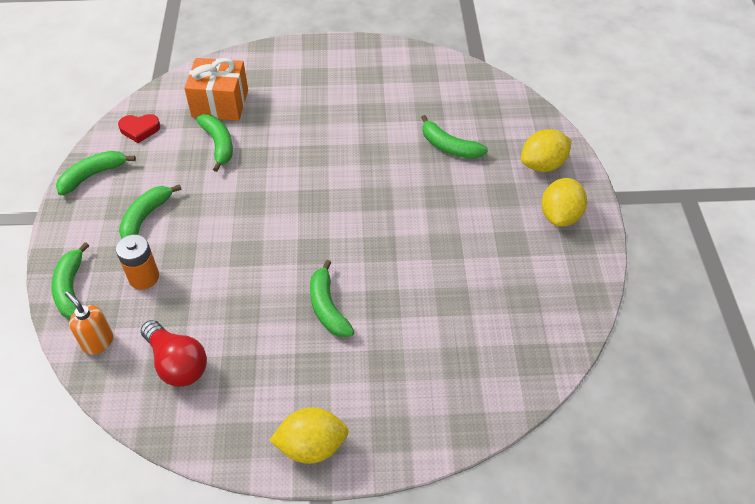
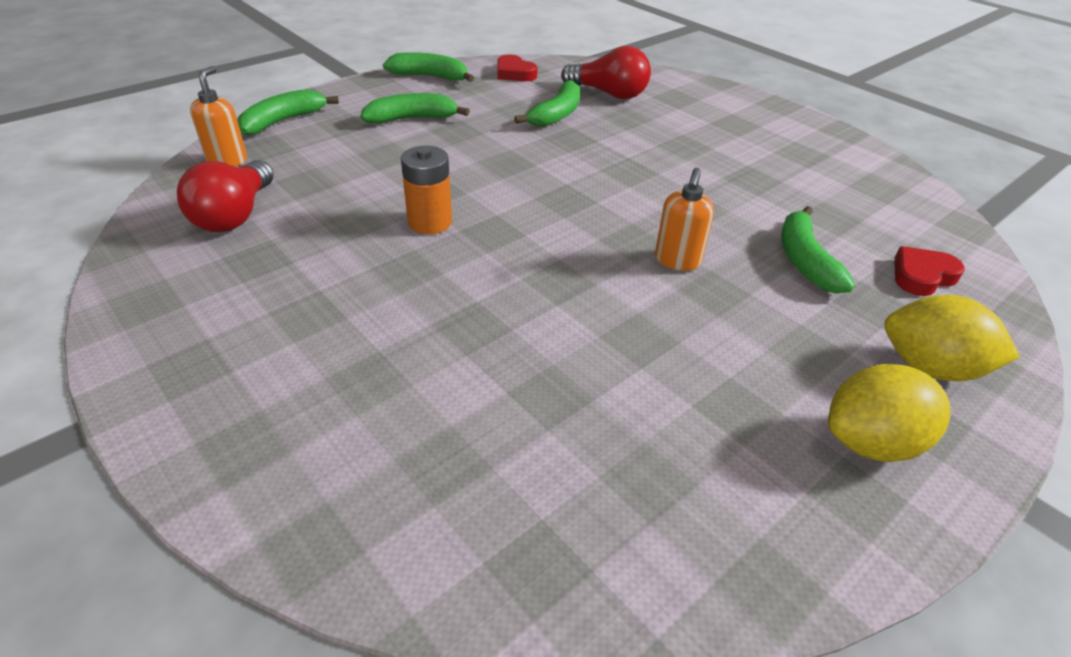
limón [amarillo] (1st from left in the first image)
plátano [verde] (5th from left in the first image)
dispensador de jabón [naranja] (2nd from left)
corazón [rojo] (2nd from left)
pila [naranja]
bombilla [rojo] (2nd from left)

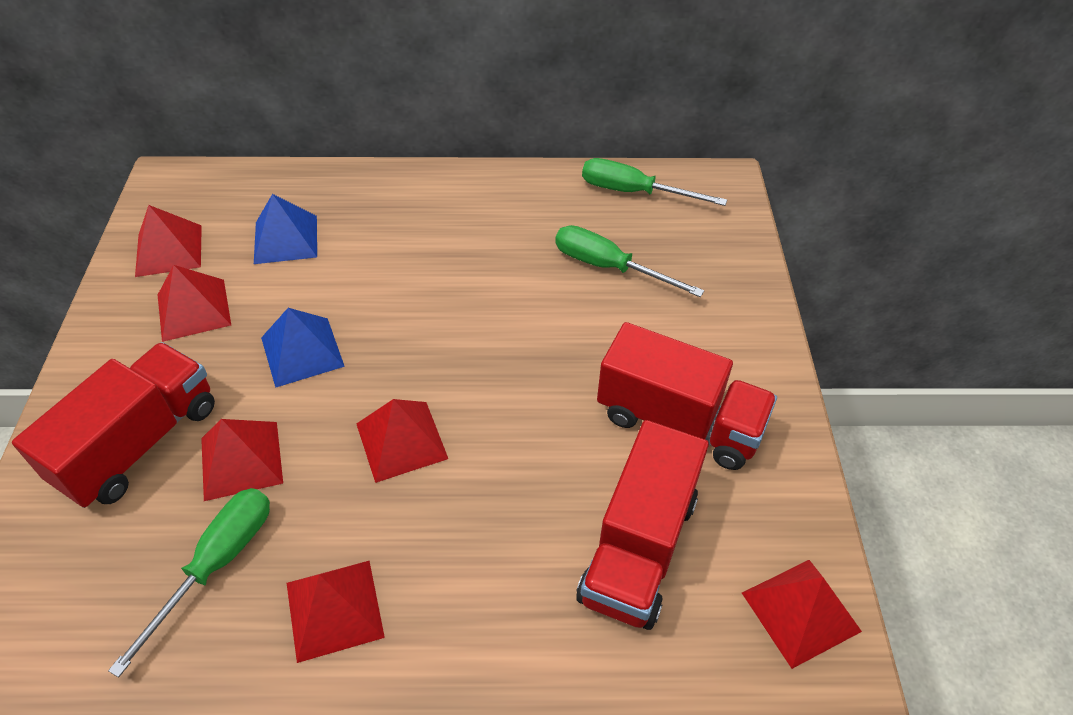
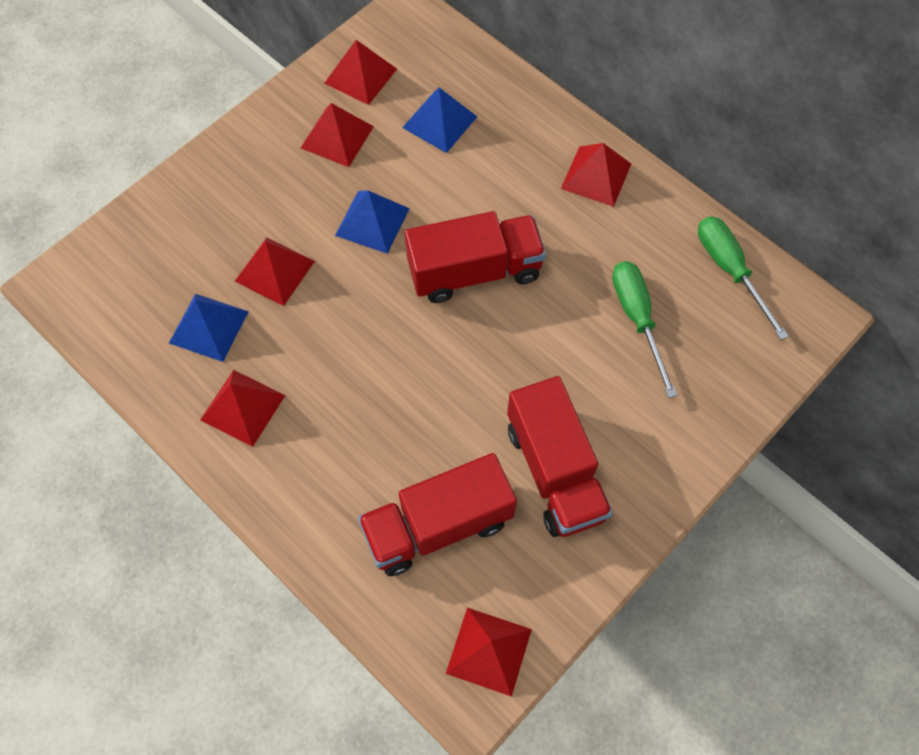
camión [rojo] (2nd from left)
pirámide [rojo] (6th from left)
pirámide [azul] (1st from left)

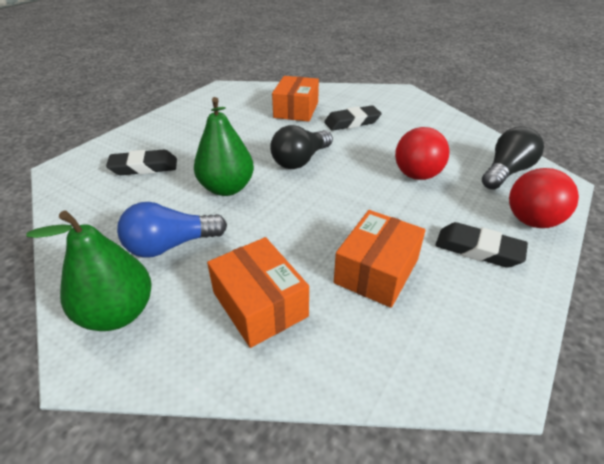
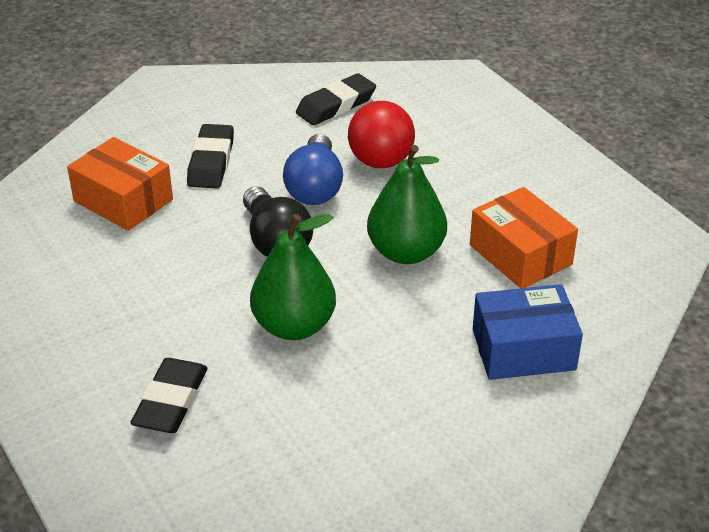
bombilla [negro] (2nd from left in the first image)
pelota [rojo] (2nd from left in the first image)
pera [verde] (2nd from left)
bombilla [azul]
goma de borrar [negro] (3rd from left)
caja [azul]

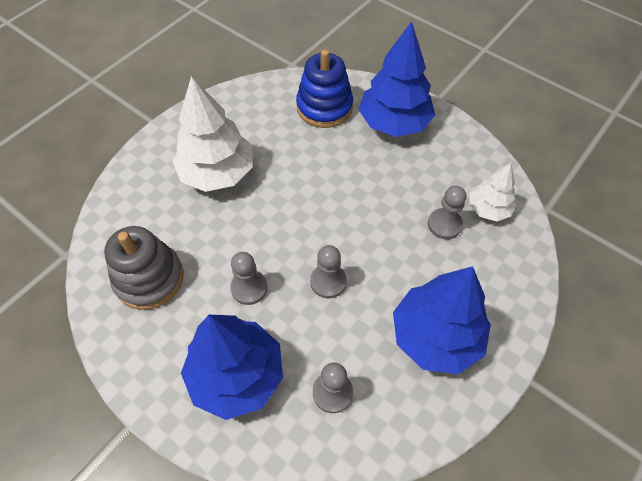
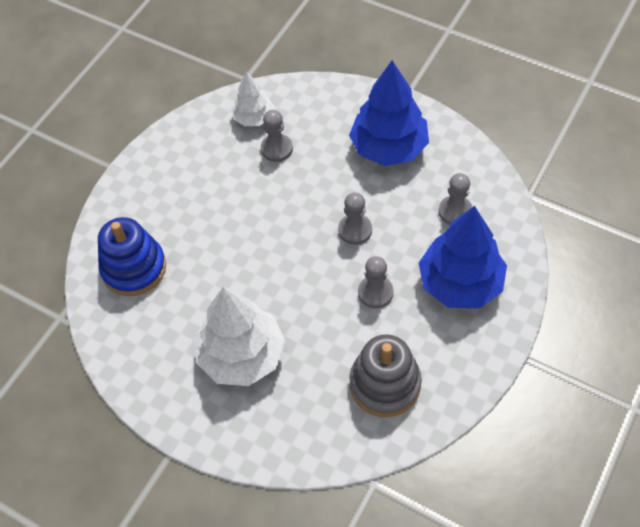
árbol [azul] (2nd from left in the first image)

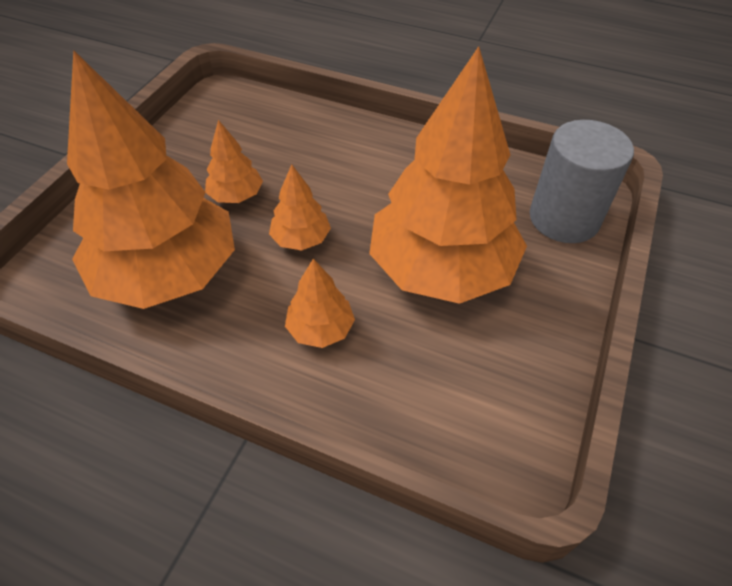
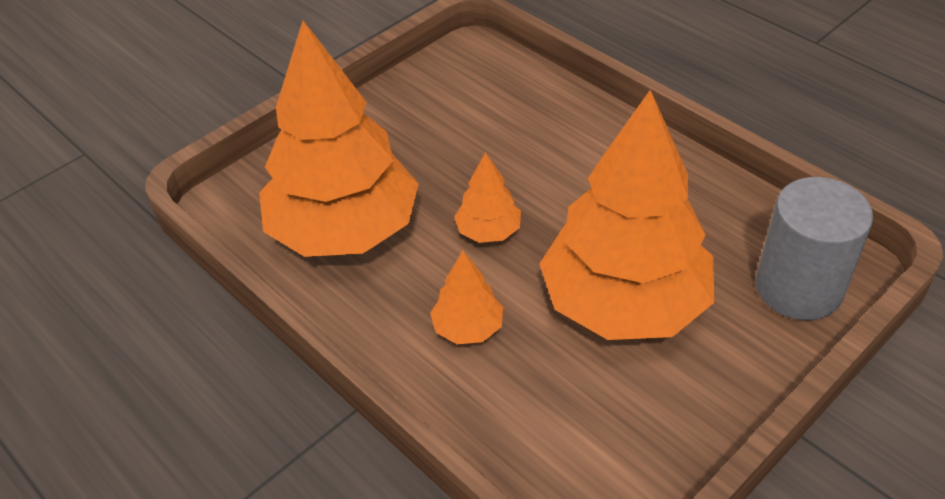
árbol [naranja] (2nd from left in the first image)

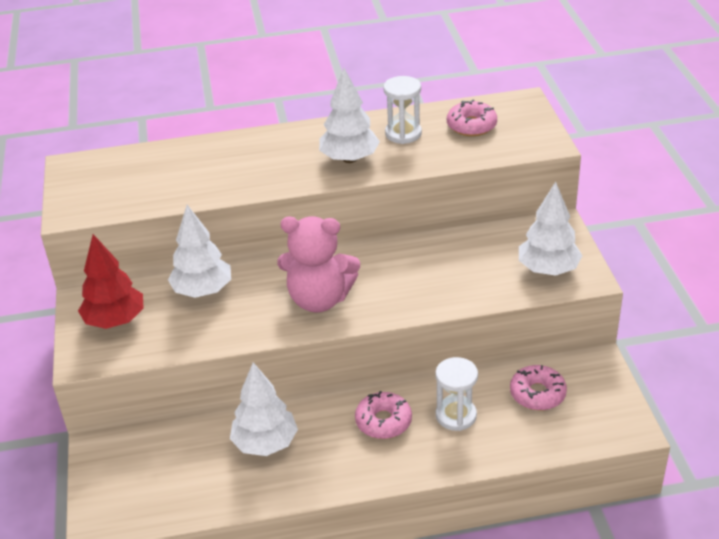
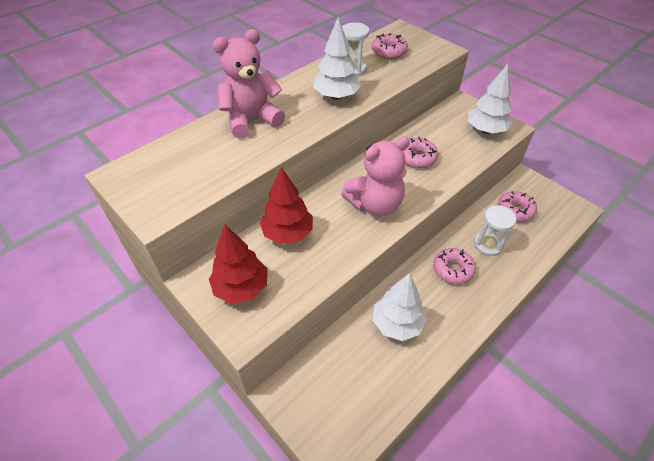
osito [rosa] (1st from left)
rosquilla [rosa] (2nd from left)
árbol [rojo] (2nd from left)

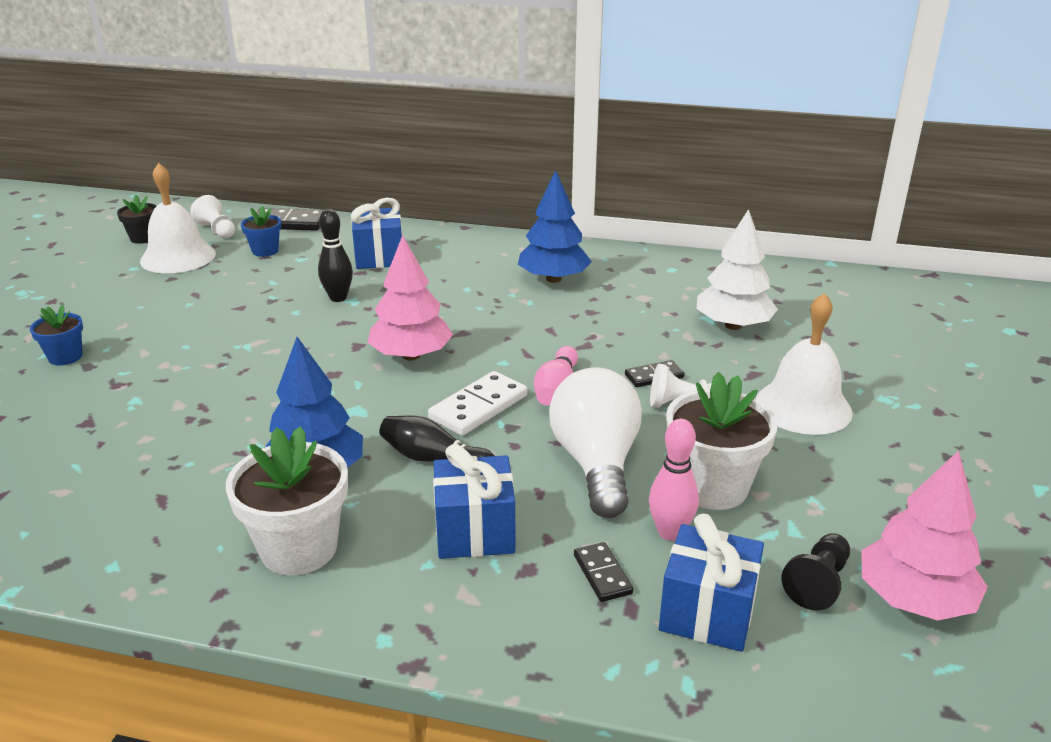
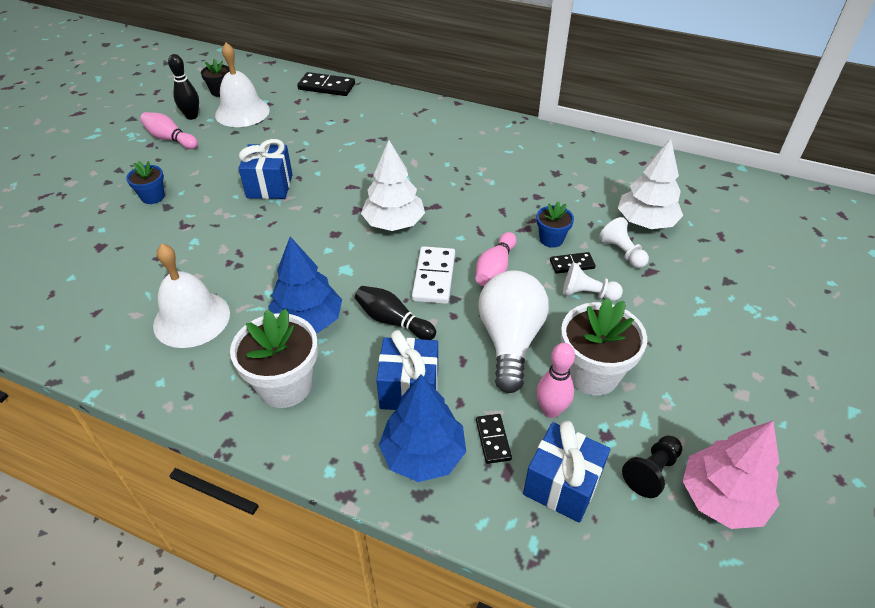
bolo [rosa] (1st from left)
peón [blanco] (2nd from left)
maceta [azul] (2nd from left)
bolo [negro] (1st from left)
regalo [azul] (1st from left)
árbol [azul] (2nd from left)
campana [blanco] (1st from left)
árbol [blanco] (1st from left)
ficha de dominó [blanco]

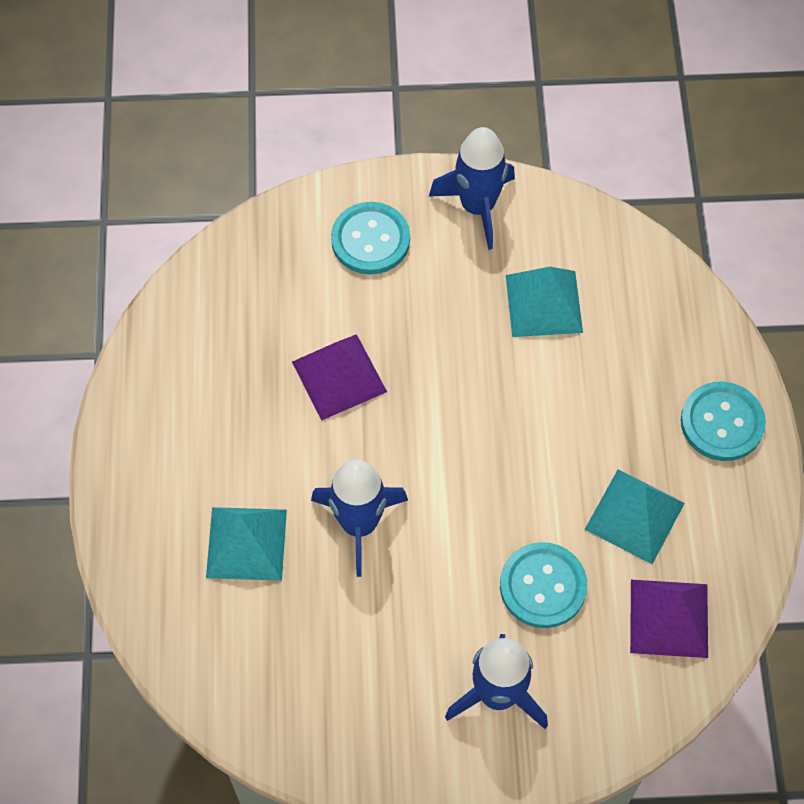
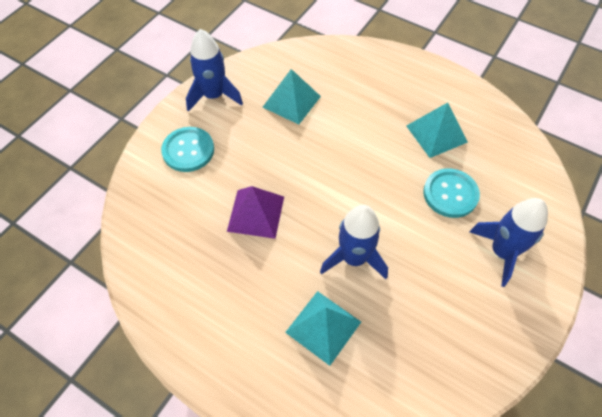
pirámide [morado] (2nd from left in the first image)
botón [turquesa] (3rd from left in the first image)

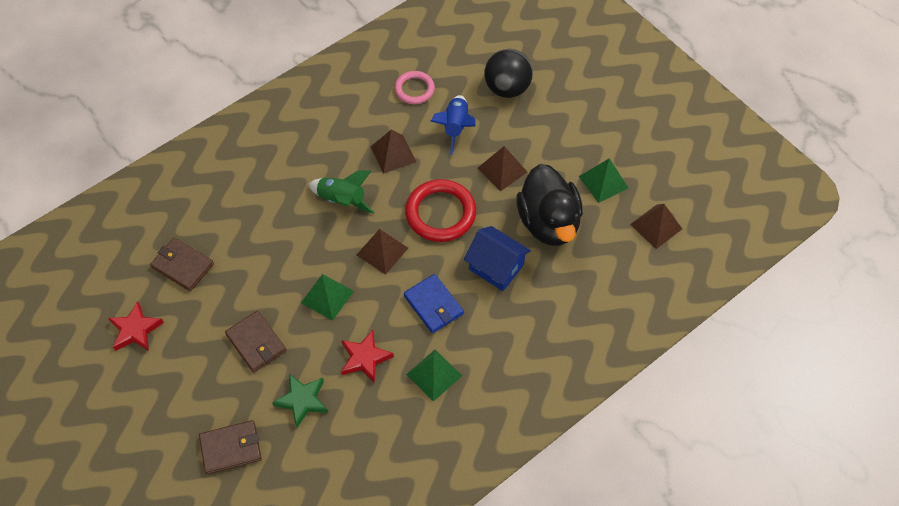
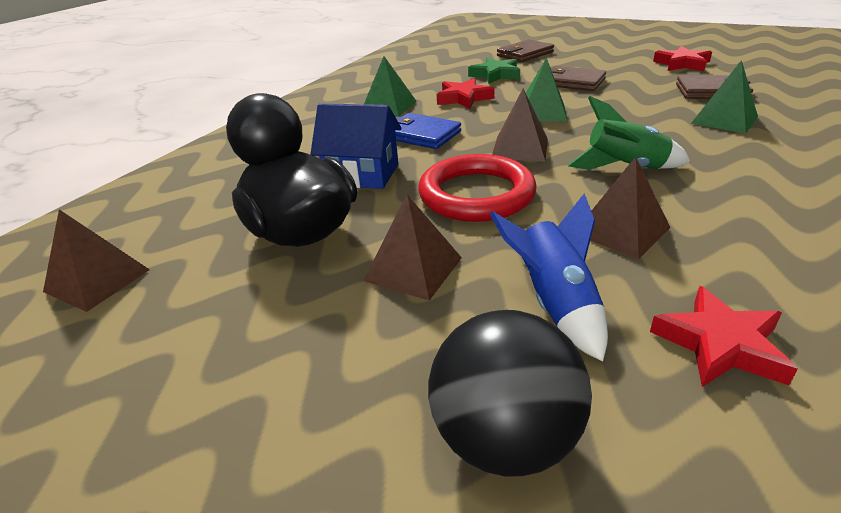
pirámide [verde] (3rd from left)
estrella [rojo] (3rd from left)

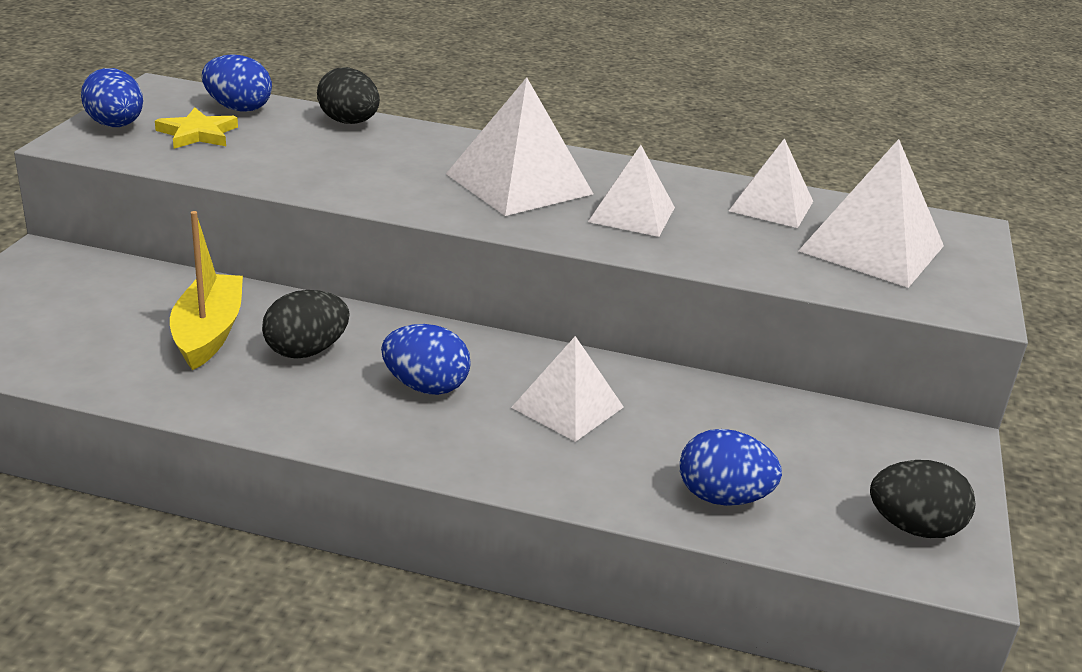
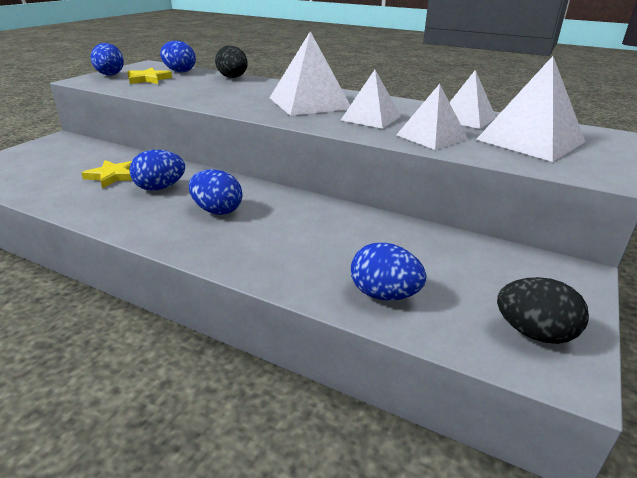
pirámide [blanco] (3rd from left)
estrella [amarillo] (1st from left)
huevo [azul] (2nd from left)

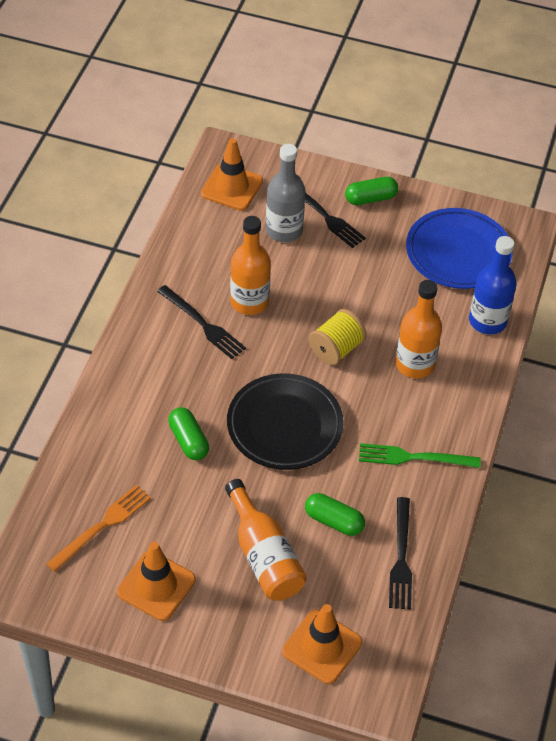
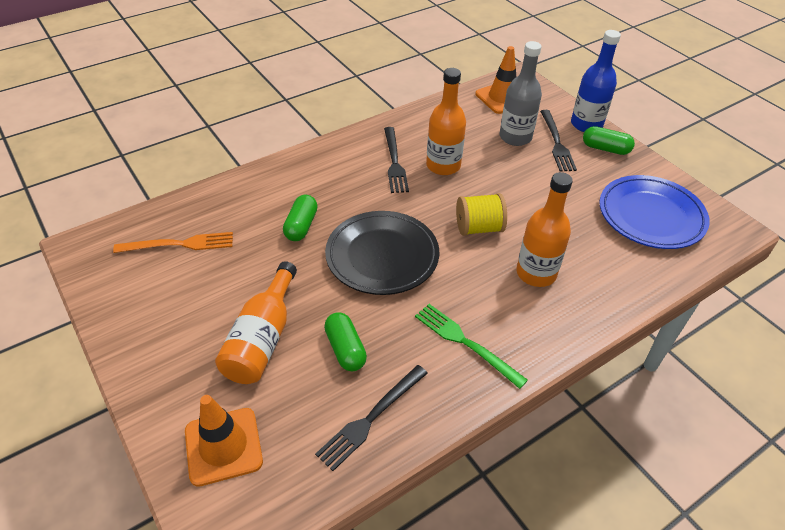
cono de tráfico [naranja] (1st from left in the first image)
botella [azul]

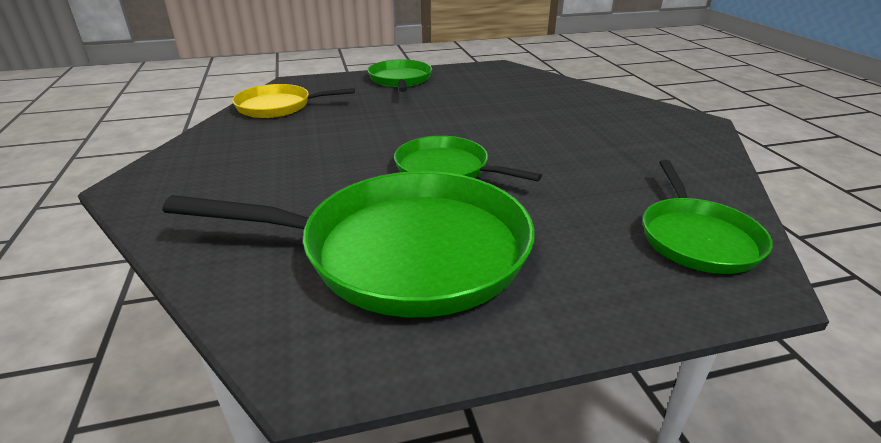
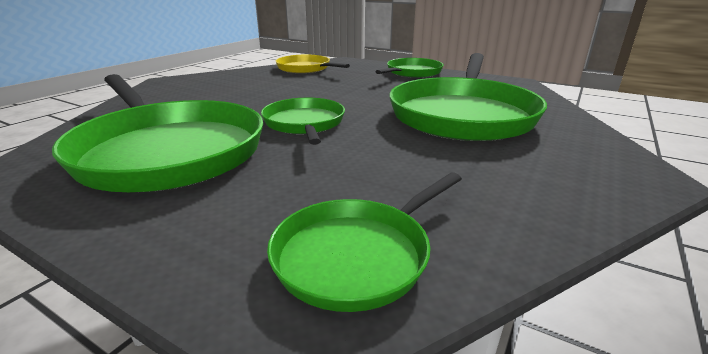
sartén [verde] (5th from left)

